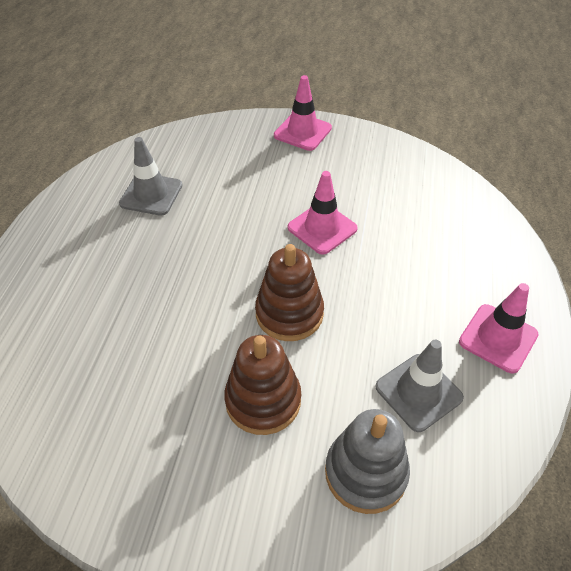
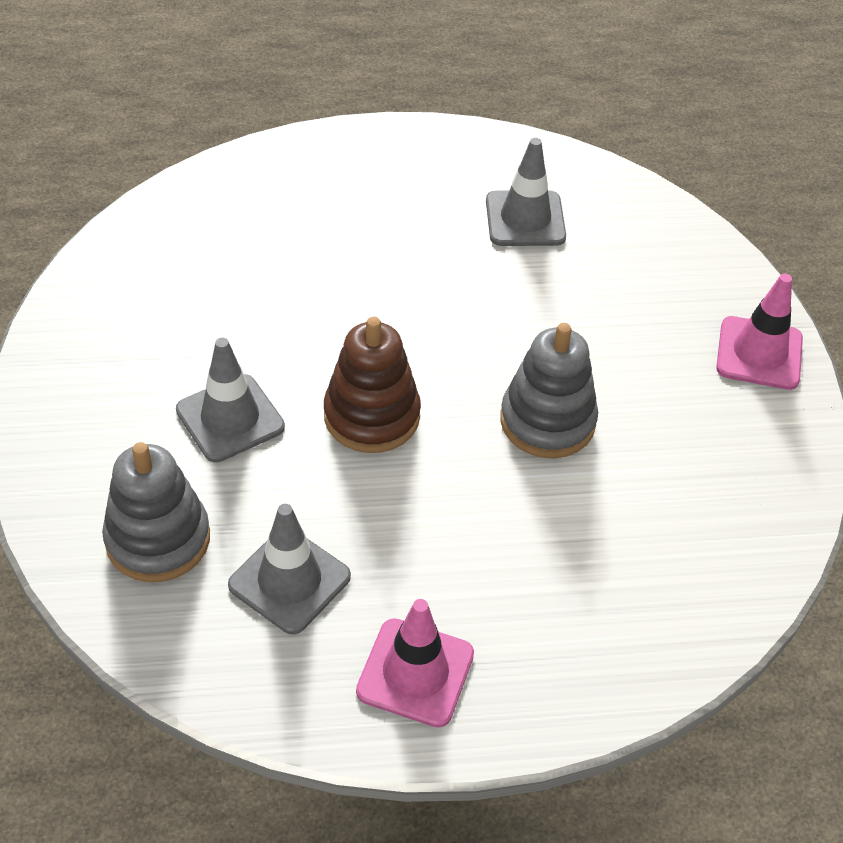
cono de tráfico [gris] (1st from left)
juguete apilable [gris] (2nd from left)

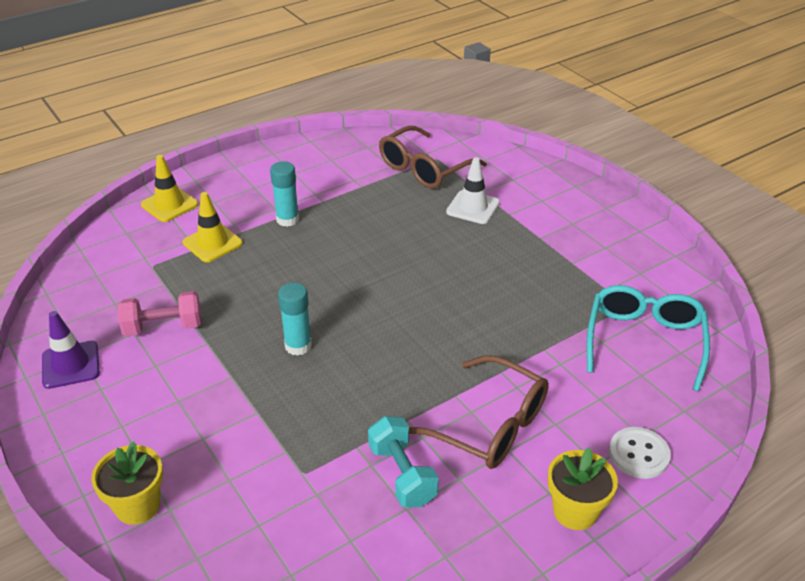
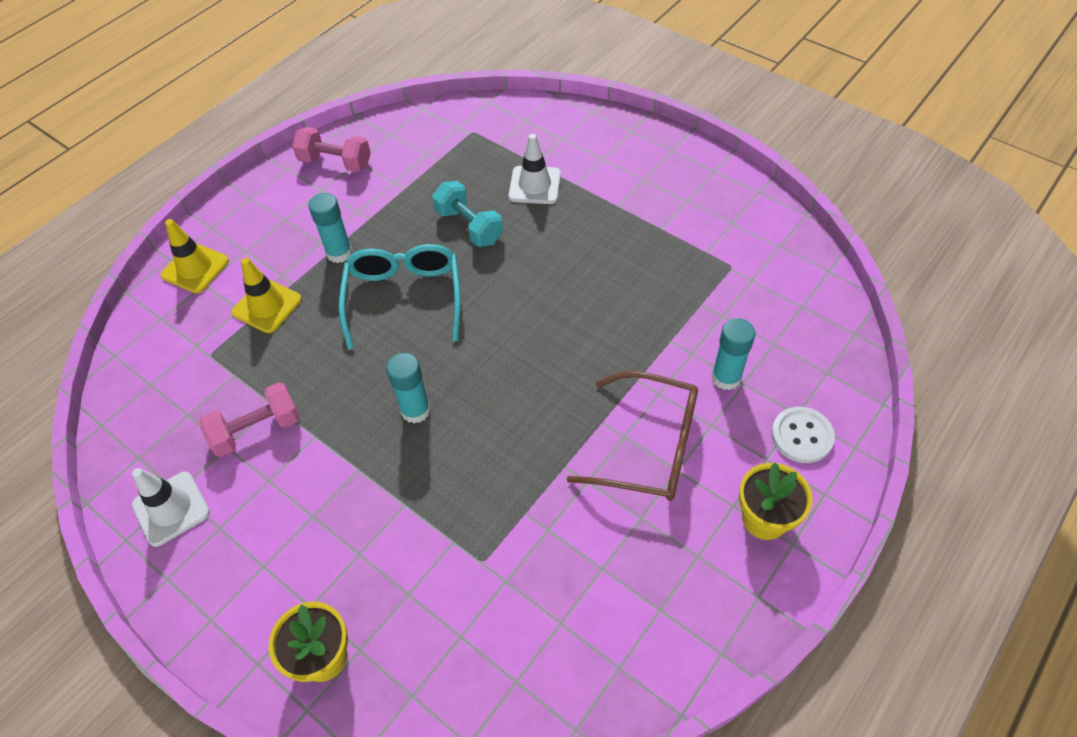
gafas [marrón] (1st from left in the first image)
mancuerna [rosa] (2nd from left)
barra de pegamento [turquesa] (3rd from left)
mancuerna [turquesa]
gafas [turquesa]
cono de tráfico [blanco] (1st from left)

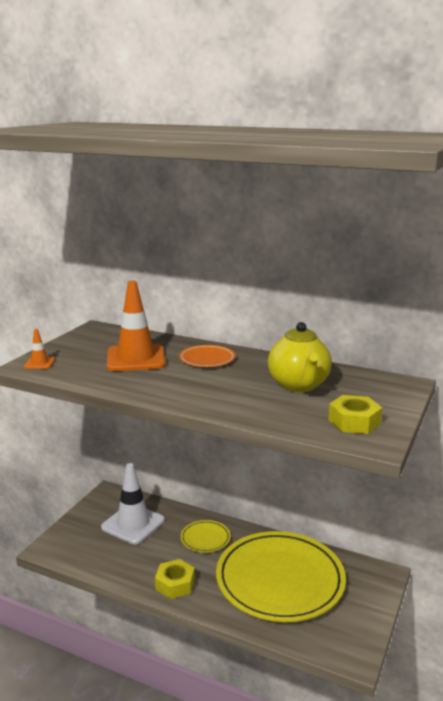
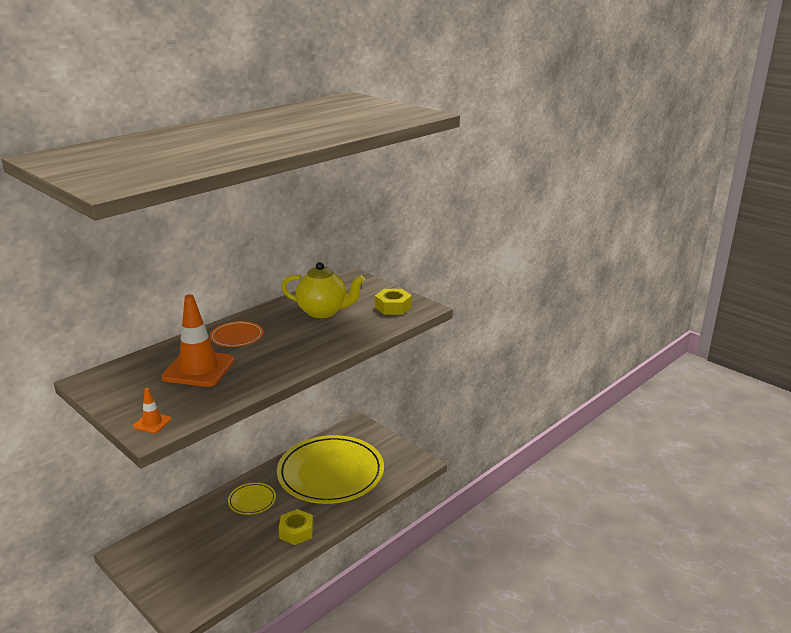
cono de tráfico [blanco]

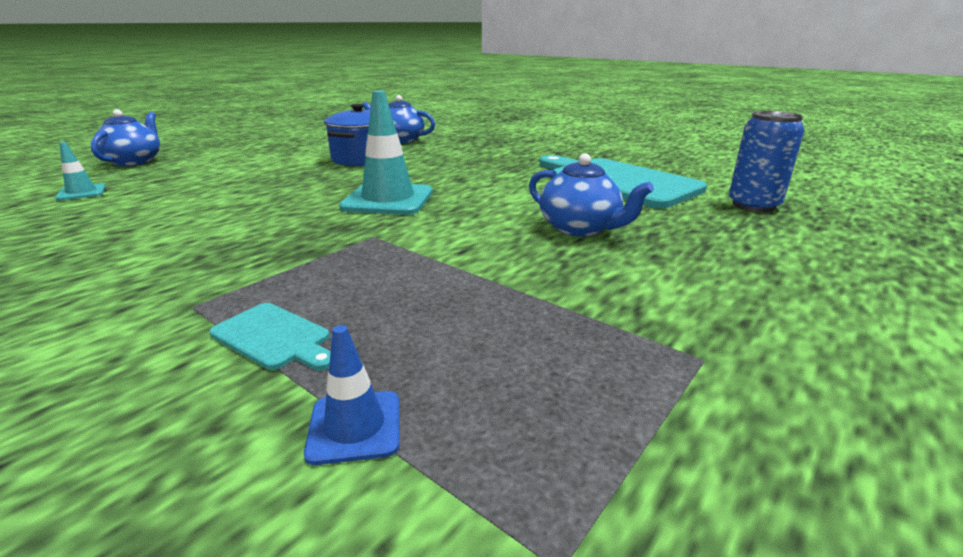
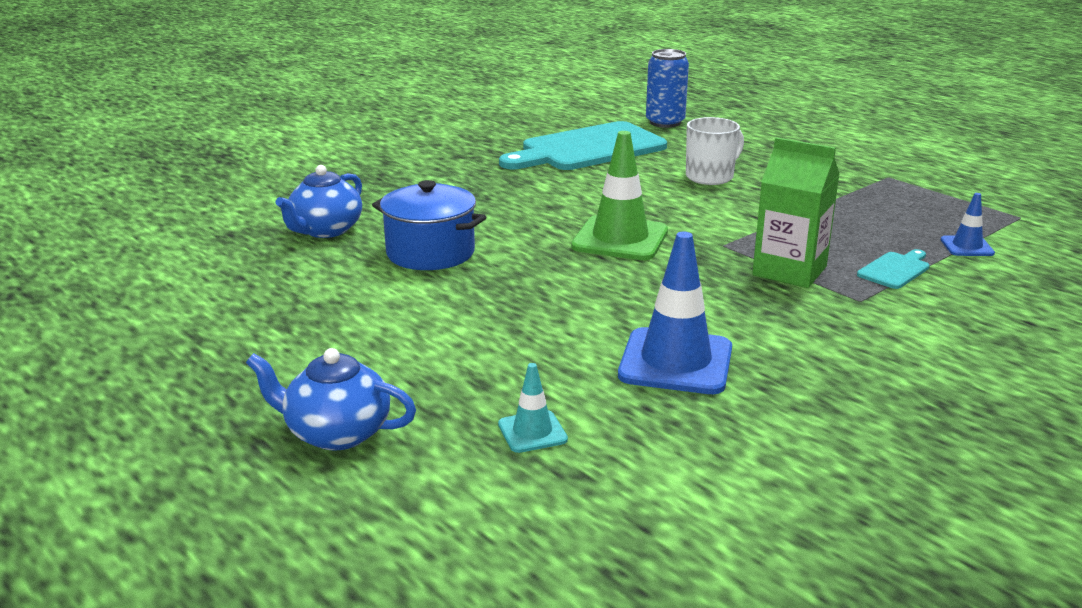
cono de tráfico [azul] (1st from left)
cartón de leche [verde]
taza [blanco]
cono de tráfico [verde]

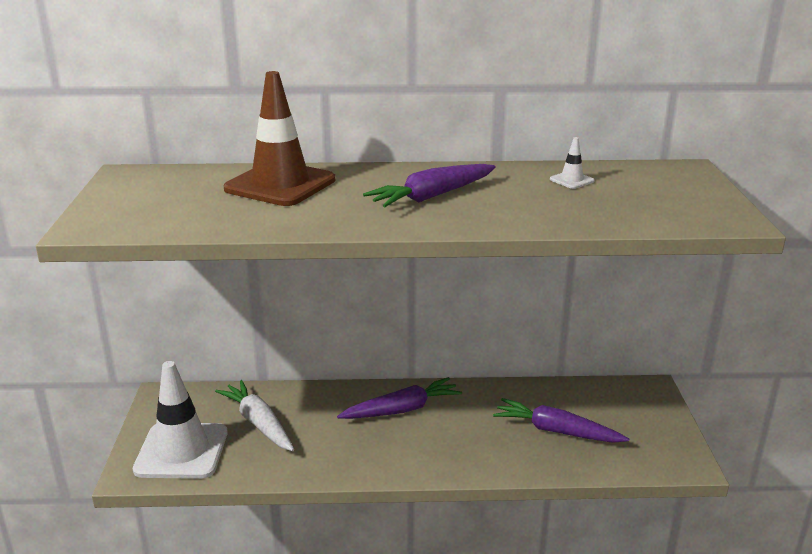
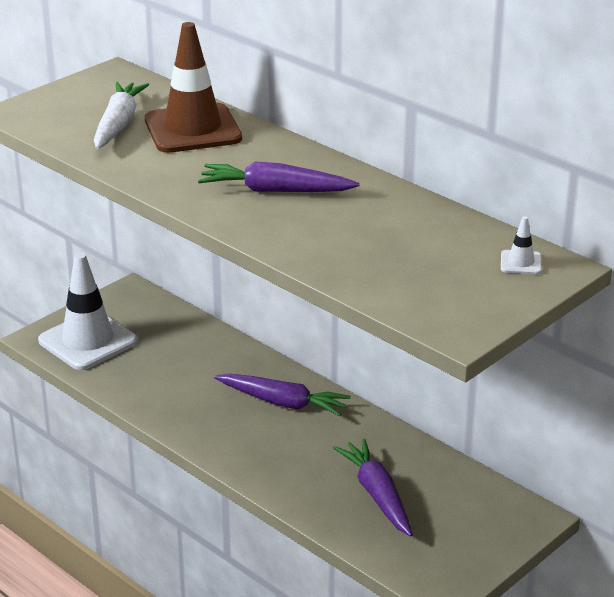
zanahoria [blanco]
cono de tráfico [blanco] (2nd from left)

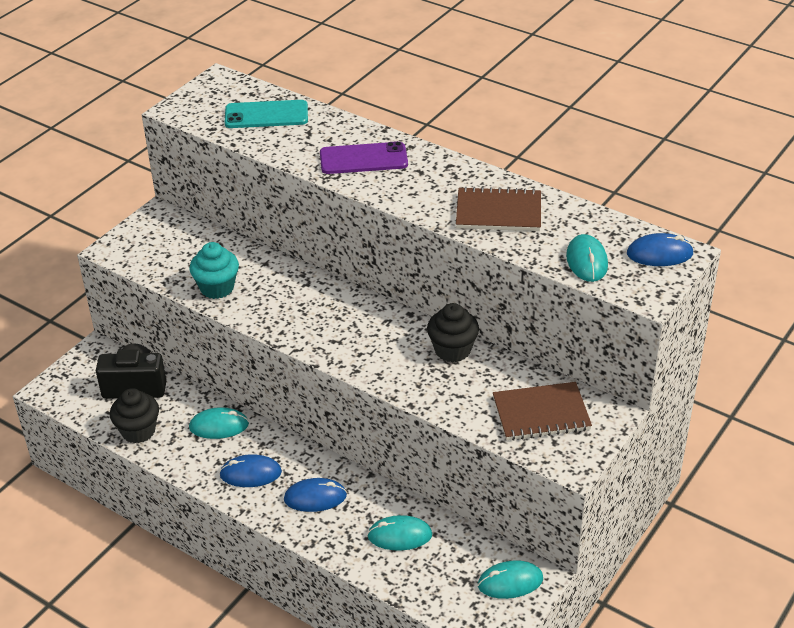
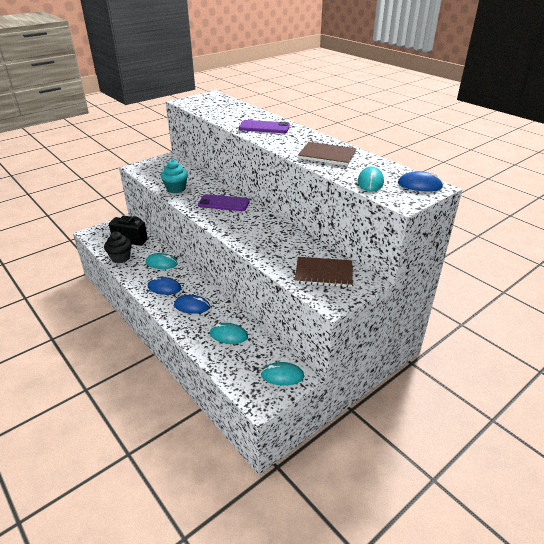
móvil [turquesa]
magdalena [negro] (2nd from left in the first image)
móvil [morado] (1st from left)

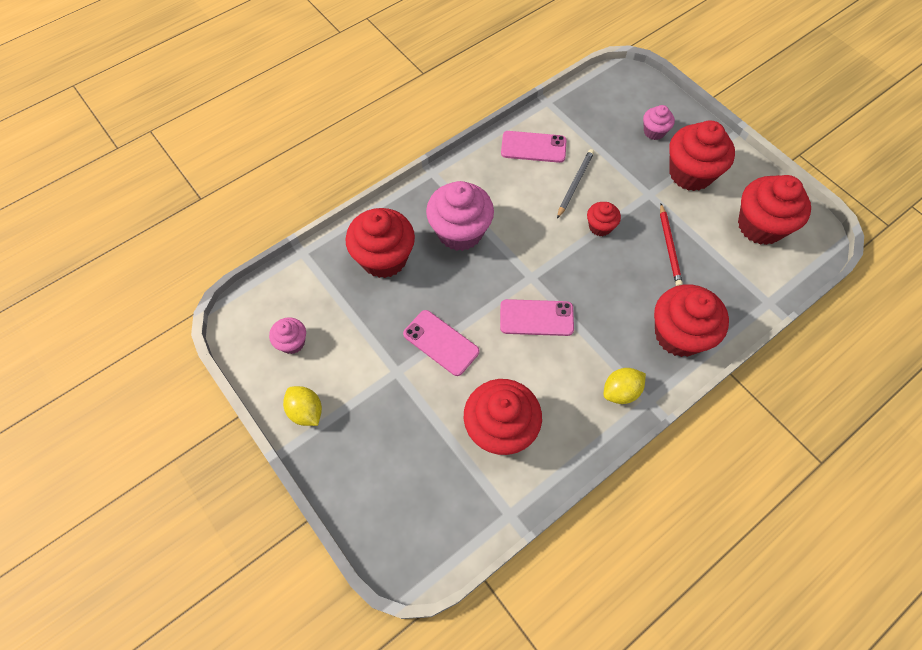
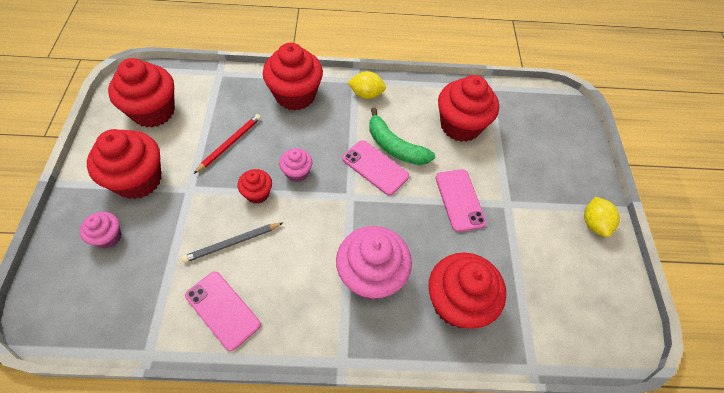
plátano [verde]
magdalena [rosa] (2nd from left)

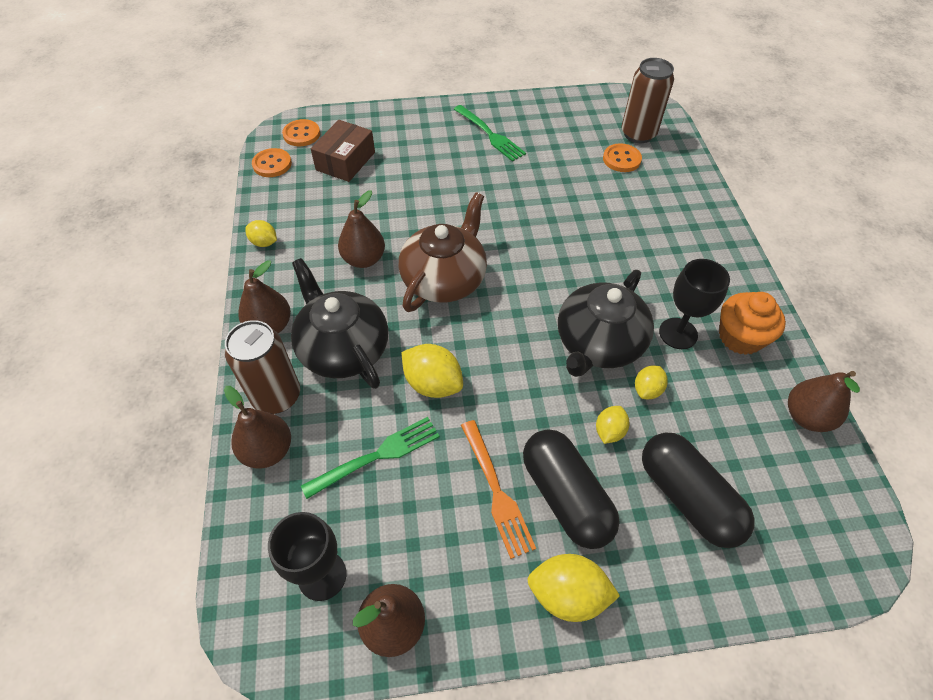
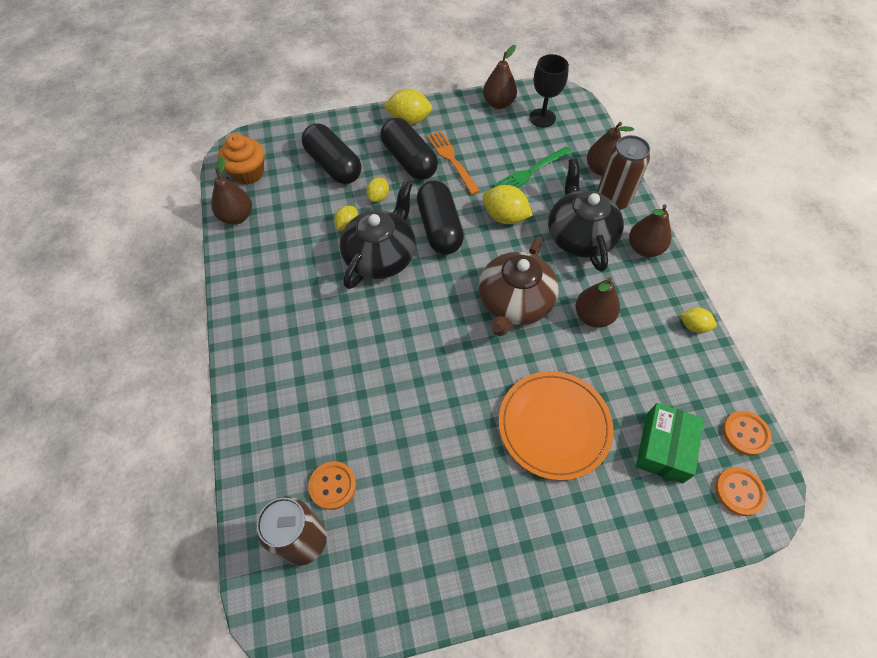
tenedor [verde] (2nd from left in the first image)
copa [negro] (2nd from left in the first image)
cápsula [negro] (3rd from left)
plato [naranja]
magdalena [naranja]
caja [verde]
tetera [negro] (2nd from left)

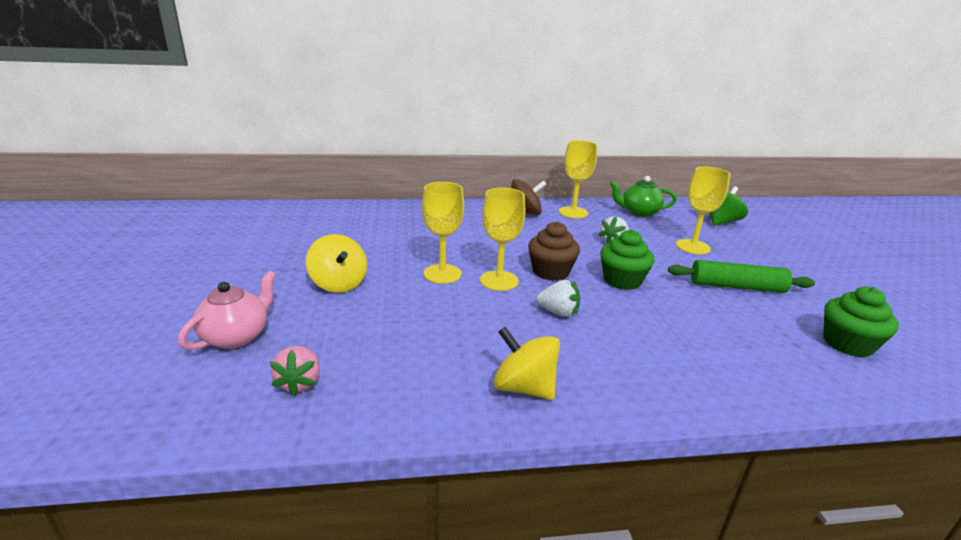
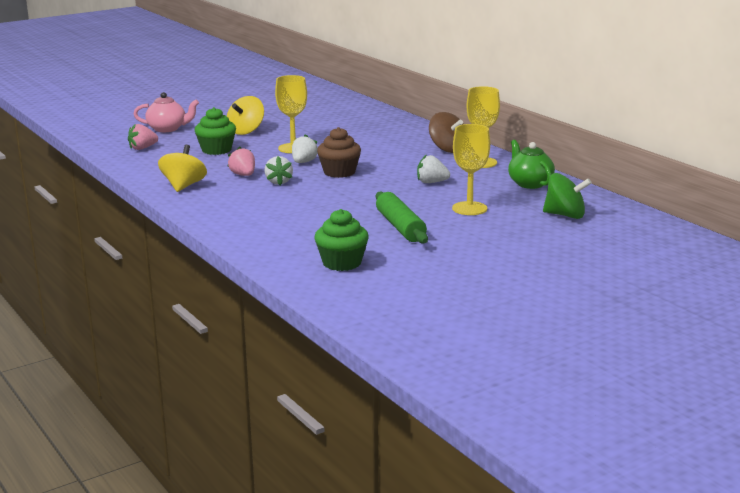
fresa [rosa] (2nd from left)
magdalena [verde] (1st from left)
fresa [blanco] (2nd from left)

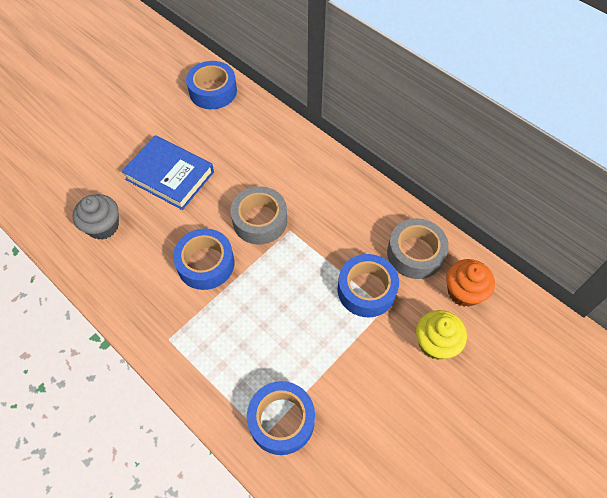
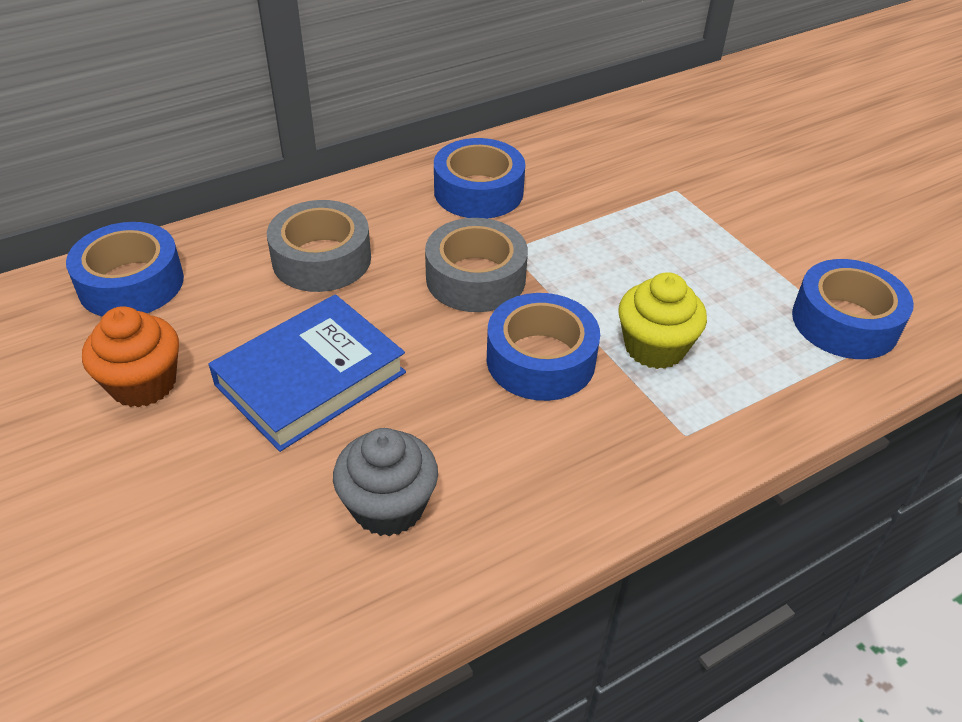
cinta adhesiva [azul] (2nd from left)
cinta adhesiva [gris] (1st from left)
magdalena [amarillo]
magdalena [naranja]

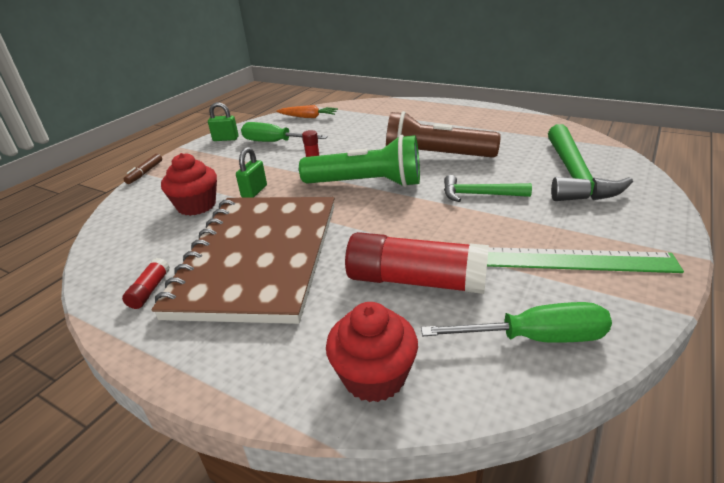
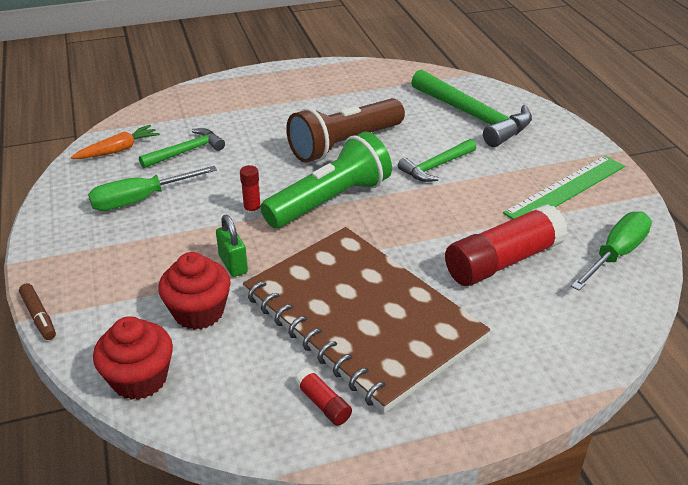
candado [verde] (1st from left in the first image)
martillo [verde] (1st from left)
magdalena [rojo] (1st from left)

